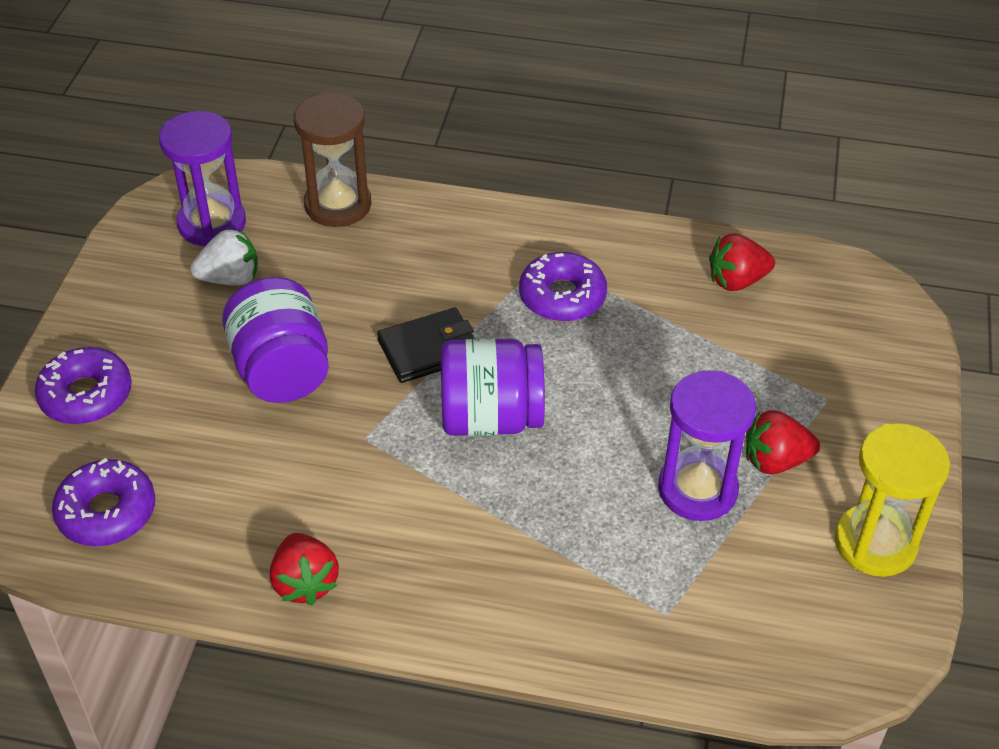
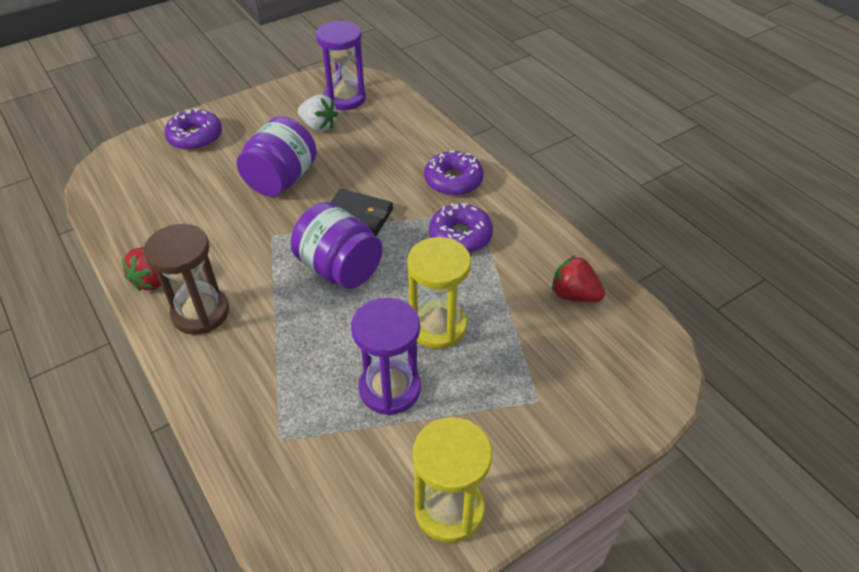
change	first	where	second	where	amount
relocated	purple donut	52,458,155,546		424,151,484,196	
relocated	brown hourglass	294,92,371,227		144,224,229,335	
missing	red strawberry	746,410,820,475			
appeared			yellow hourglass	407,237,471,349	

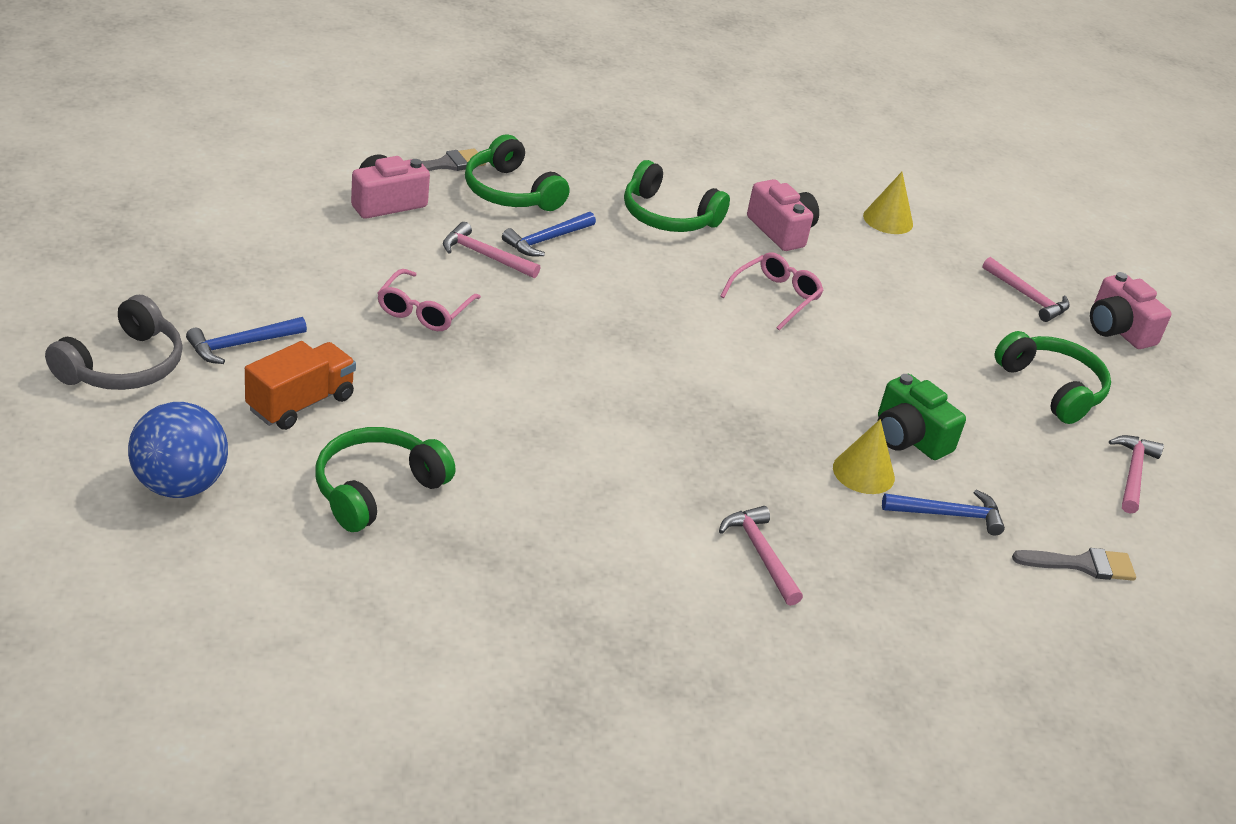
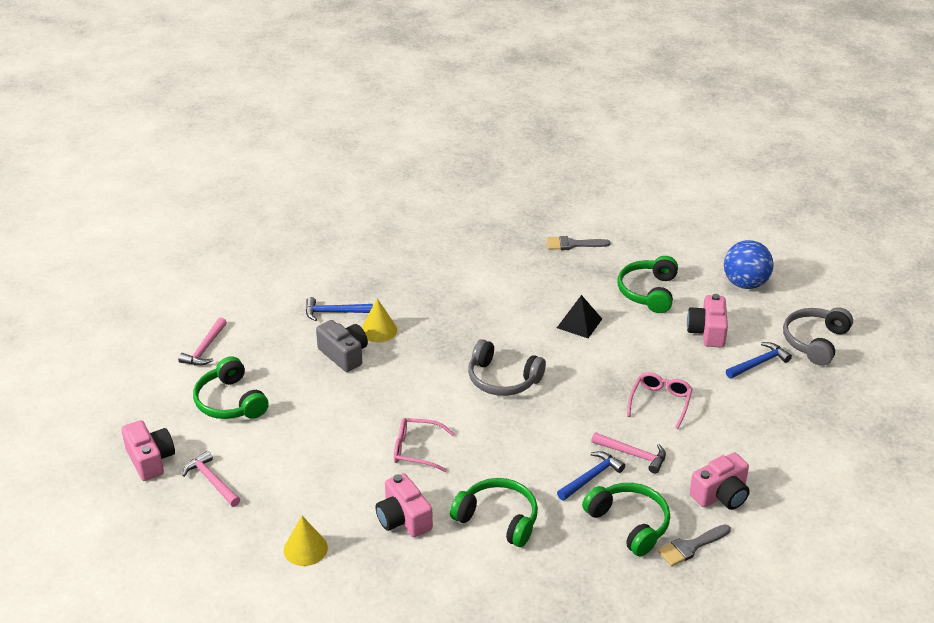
change	first	where	second	where	amount
exchanged	orange truck	245,341,356,430	pink camera	687,294,728,347	
spun	green headphones	315,427,455,532		618,256,678,313	150 degrees clockwise
missing	pink hammer	719,506,803,606			
spun	pink glasses	720,252,824,330		394,418,455,472	60 degrees clockwise
colour	green camera	878,374,966,460	grey camera	316,320,368,372	
relocated	grey brush	1012,548,1136,581		547,236,611,250	
appeared			grey headphones	468,339,546,396	
appeared			black pyramid	557,295,602,338	

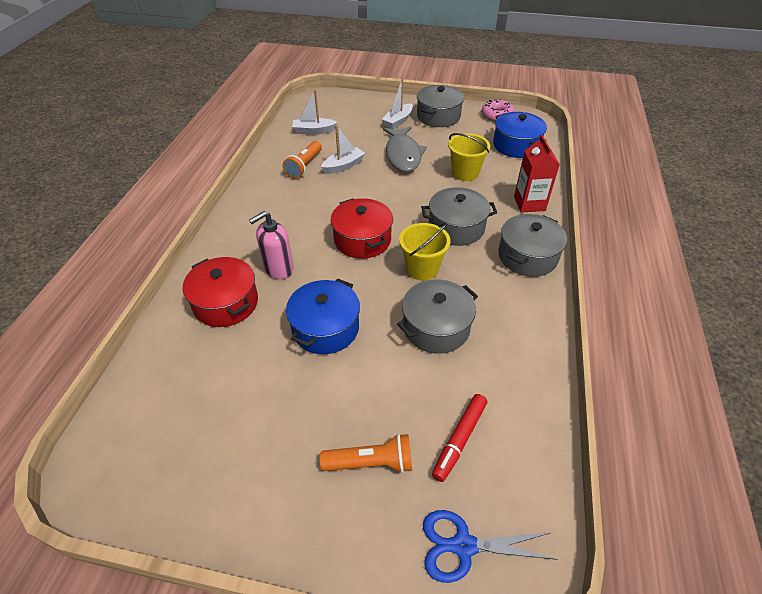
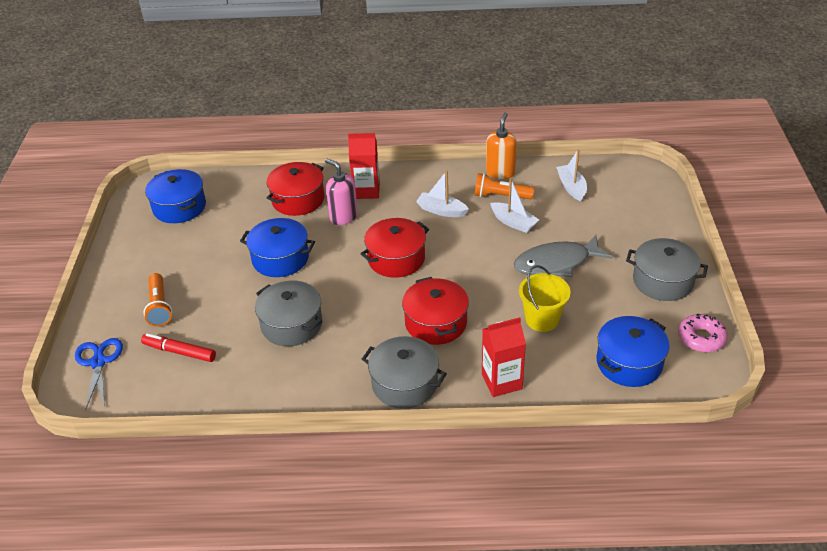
change	first	where	second	where	amount
relocated	white boat	382,78,413,129		416,170,469,217	
missing	yellow bucket	399,223,451,281			
colour	grey pot	421,187,497,246	red pot	402,277,469,345	
appeared			blue pot	145,169,206,223	
appeared			red carton	348,133,380,199	
appeared			orange soap dispenser	486,113,517,179	

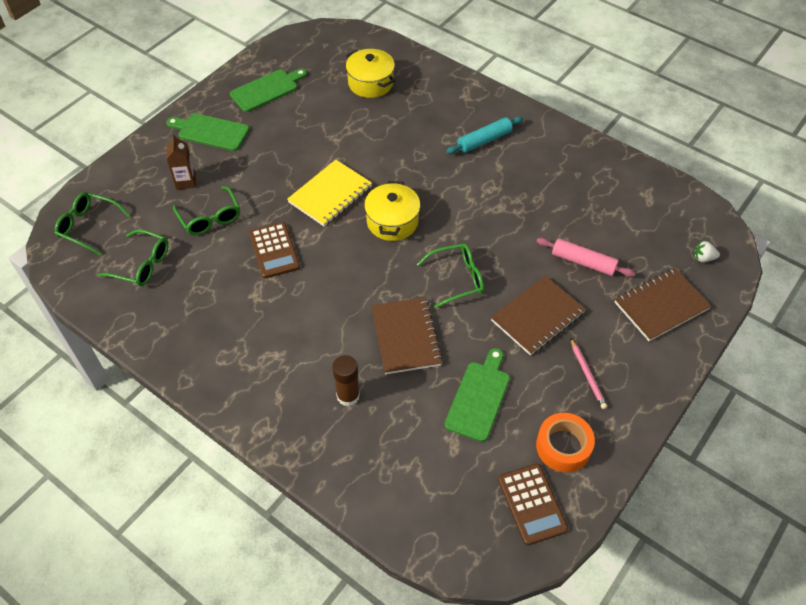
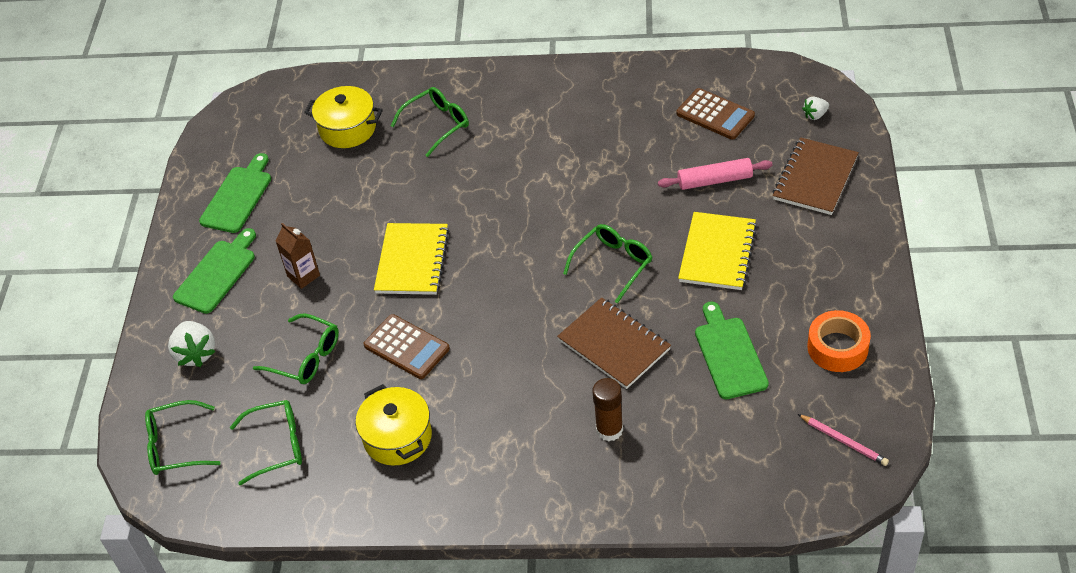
change	first	where	second	where	amount
spun	green cutting board	166,113,249,151		173,228,256,314	135 degrees clockwise
relocated	brown carton	166,134,196,189		276,223,320,289	
relocated	yellow pot	364,181,420,241		355,384,432,466	
missing	turquoise rolling pin	446,116,523,154			
colour	brown notebook	491,276,586,355	yellow notebook	678,212,757,290	
relocated	brown calculator	498,464,568,545		677,88,755,140	
relocated	pink pencil	571,339,607,409		798,414,889,466	
appeared			white strawberry	168,321,216,367	
appeared			green glasses	391,87,469,157	

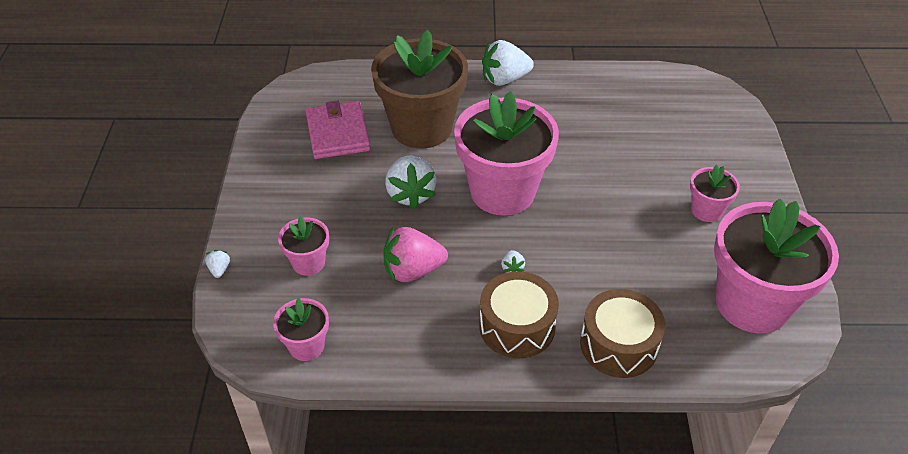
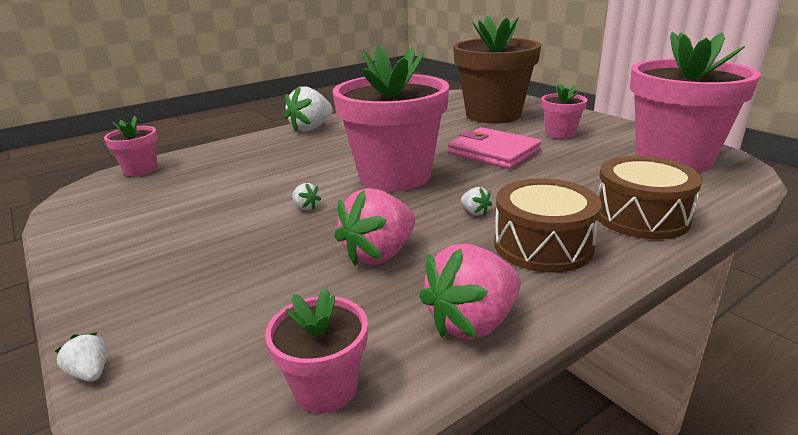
change	first	where	second	where	amount
relocated	pink flower pot	278,216,329,276		104,116,158,176	
relocated	pink wallet	306,100,371,159		448,127,542,169	
relocated	brown flower pot	371,30,468,149		453,16,541,123	
size	white strawberry	385,156,437,209		292,183,321,210	x0.44
appeared			pink strawberry	419,243,521,340	

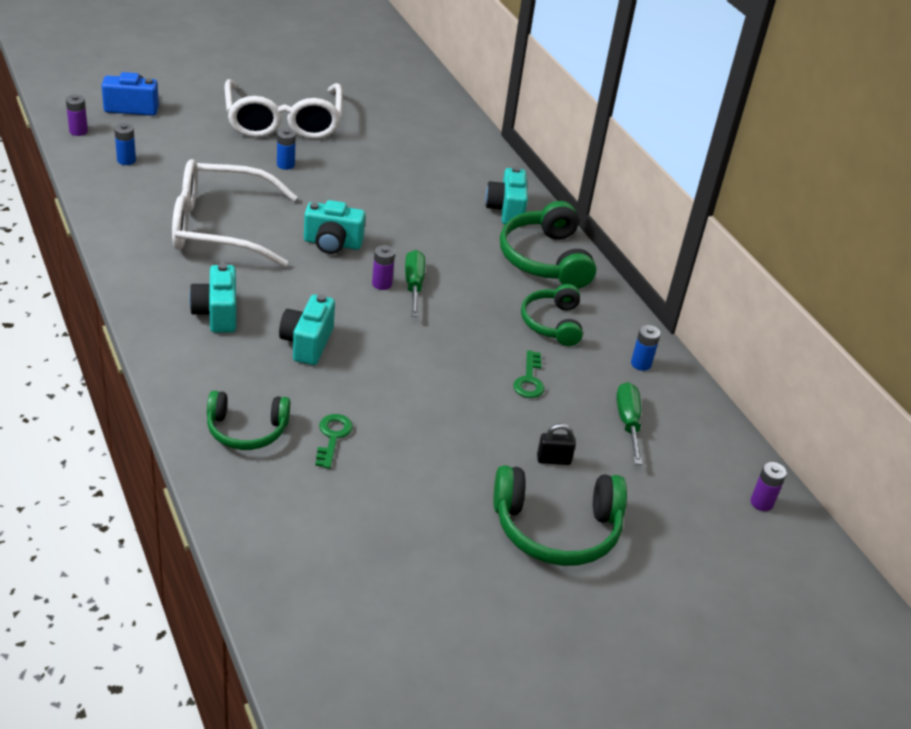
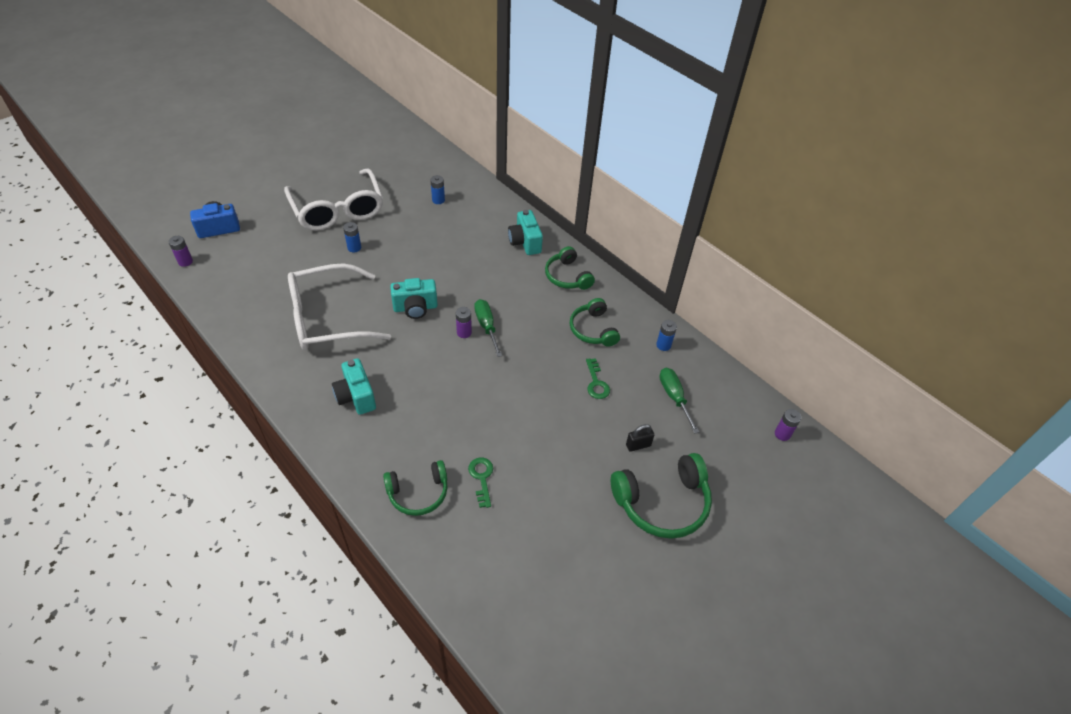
change	first	where	second	where	amount
relocated	blue battery	114,123,136,165		430,175,445,204	
missing	turquoise camera	279,294,335,365			
size	green headphones	500,201,596,288		545,246,595,290	x0.65

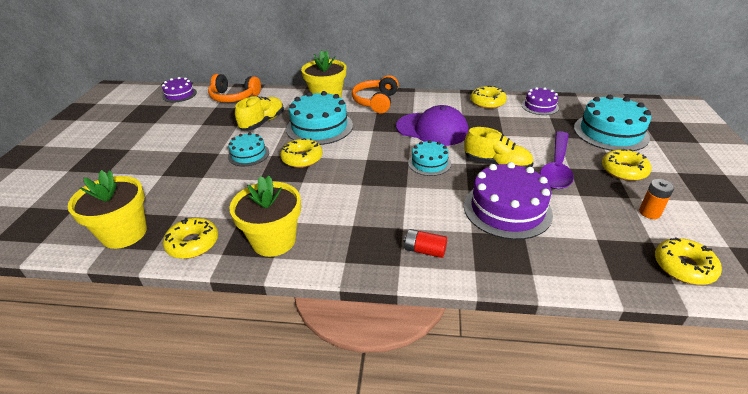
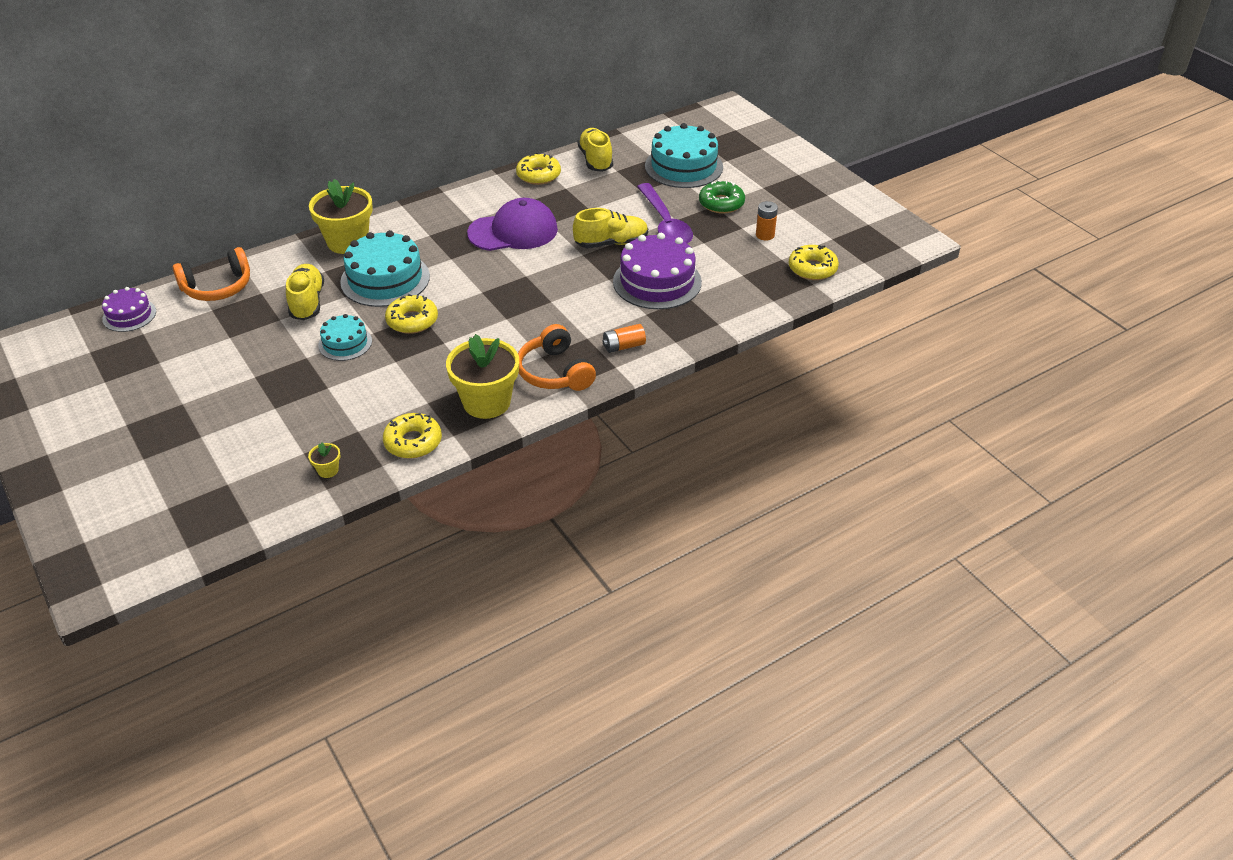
change	first	where	second	where	amount
size	yellow flower pot	68,170,147,249		308,442,340,478	x0.41
relocated	orange headphones	352,75,399,113		518,324,596,391	
colour	red battery	403,229,447,258	orange battery	603,324,646,353	
missing	turquoise cake	408,140,451,176			
exchanged	purple cake	522,87,559,115	yellow shoe	578,128,613,172	
colour	yellow donut	602,149,651,181	green donut	699,180,745,213	

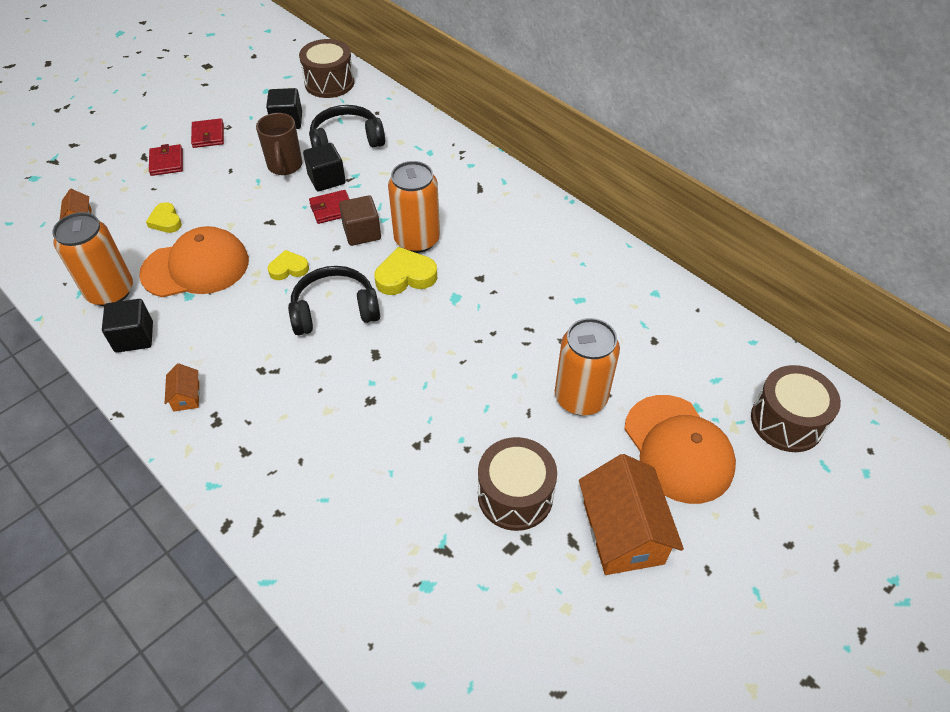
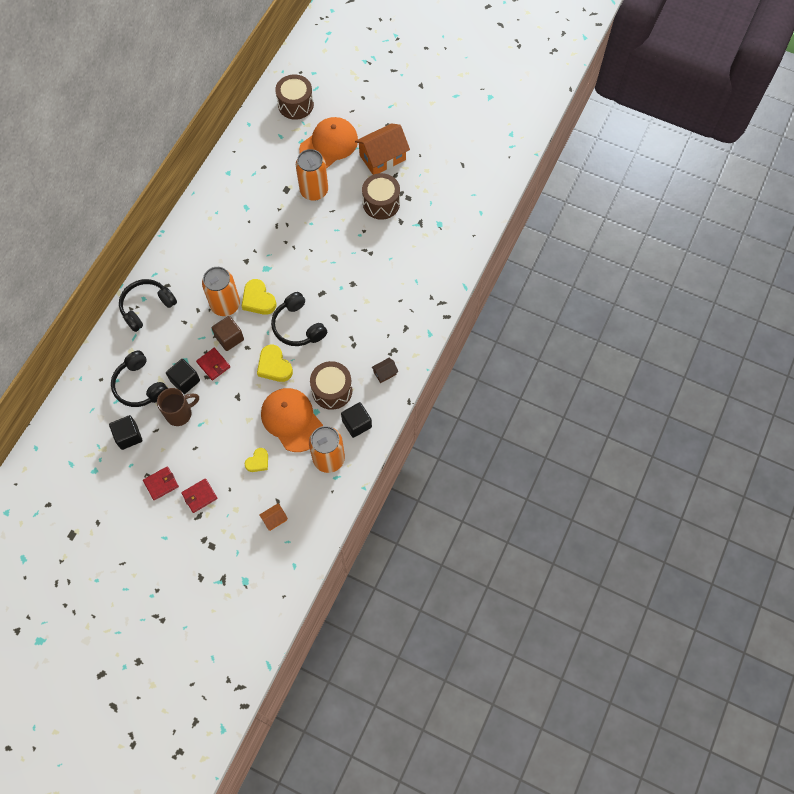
change	first	where	second	where	amount
colour	orange house	165,363,200,411	brown house	371,358,398,383	
size	yellow heart	268,250,309,280		257,345,293,382	x1.57
relocated	brown drum	299,39,355,98		310,361,352,410	
appeared			black headphones	119,279,177,332	

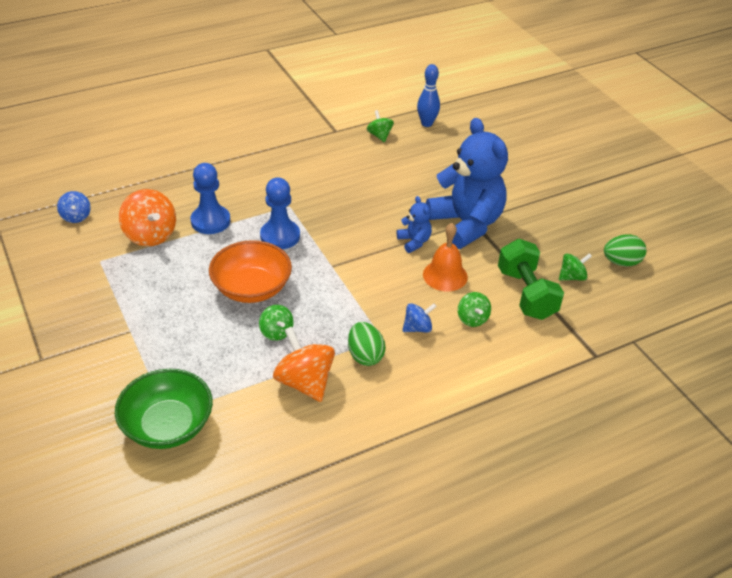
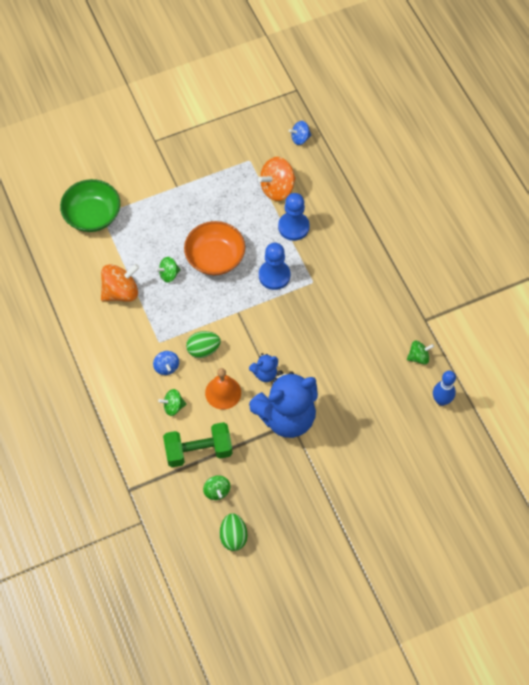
change	first	where	second	where	amount
relocated	green egg	348,322,386,366		186,331,221,358	

